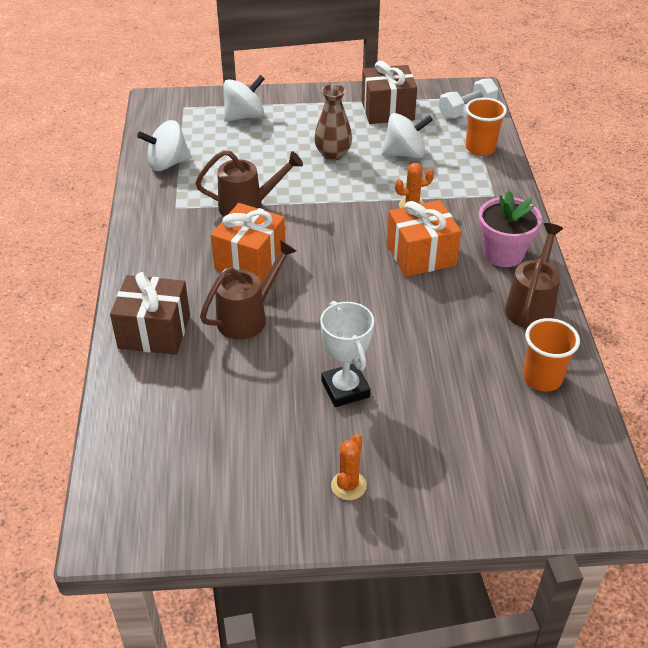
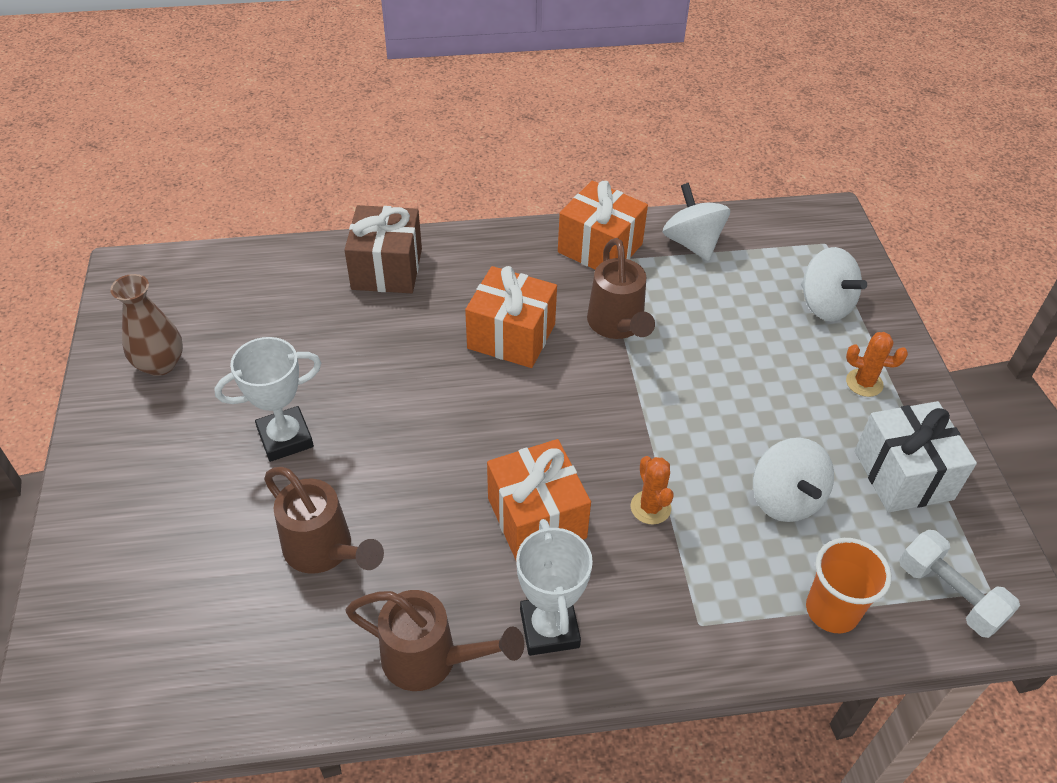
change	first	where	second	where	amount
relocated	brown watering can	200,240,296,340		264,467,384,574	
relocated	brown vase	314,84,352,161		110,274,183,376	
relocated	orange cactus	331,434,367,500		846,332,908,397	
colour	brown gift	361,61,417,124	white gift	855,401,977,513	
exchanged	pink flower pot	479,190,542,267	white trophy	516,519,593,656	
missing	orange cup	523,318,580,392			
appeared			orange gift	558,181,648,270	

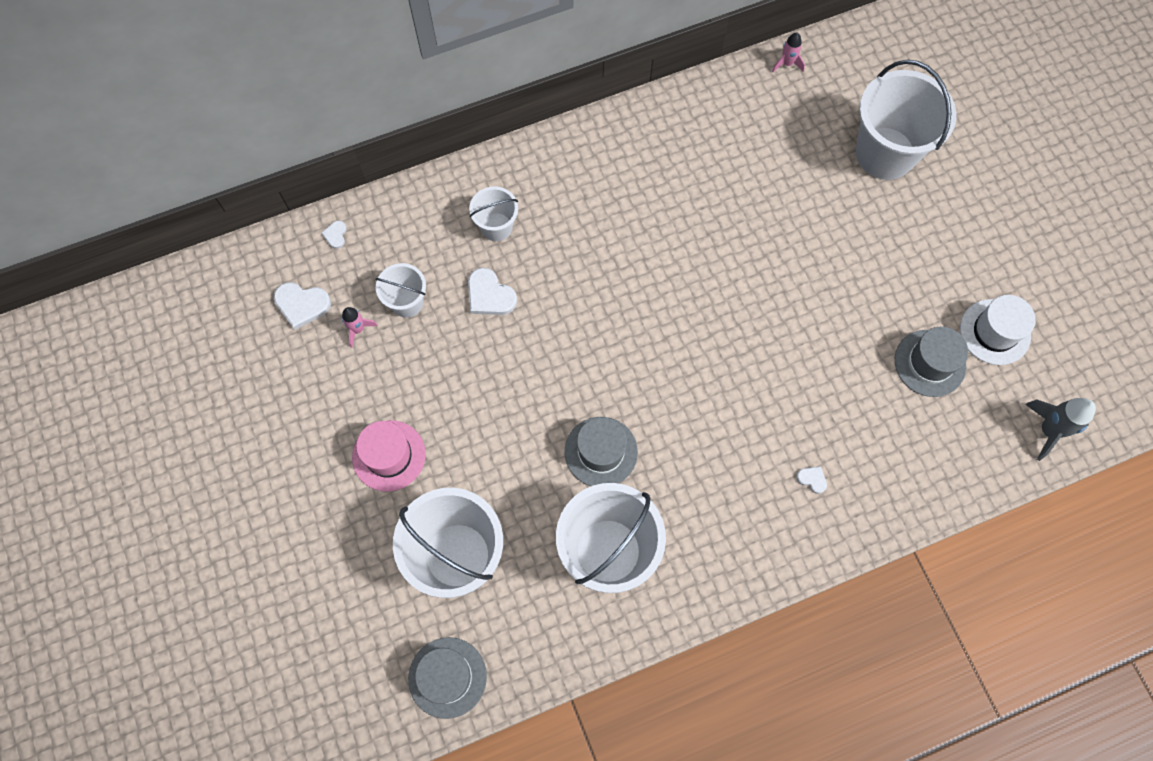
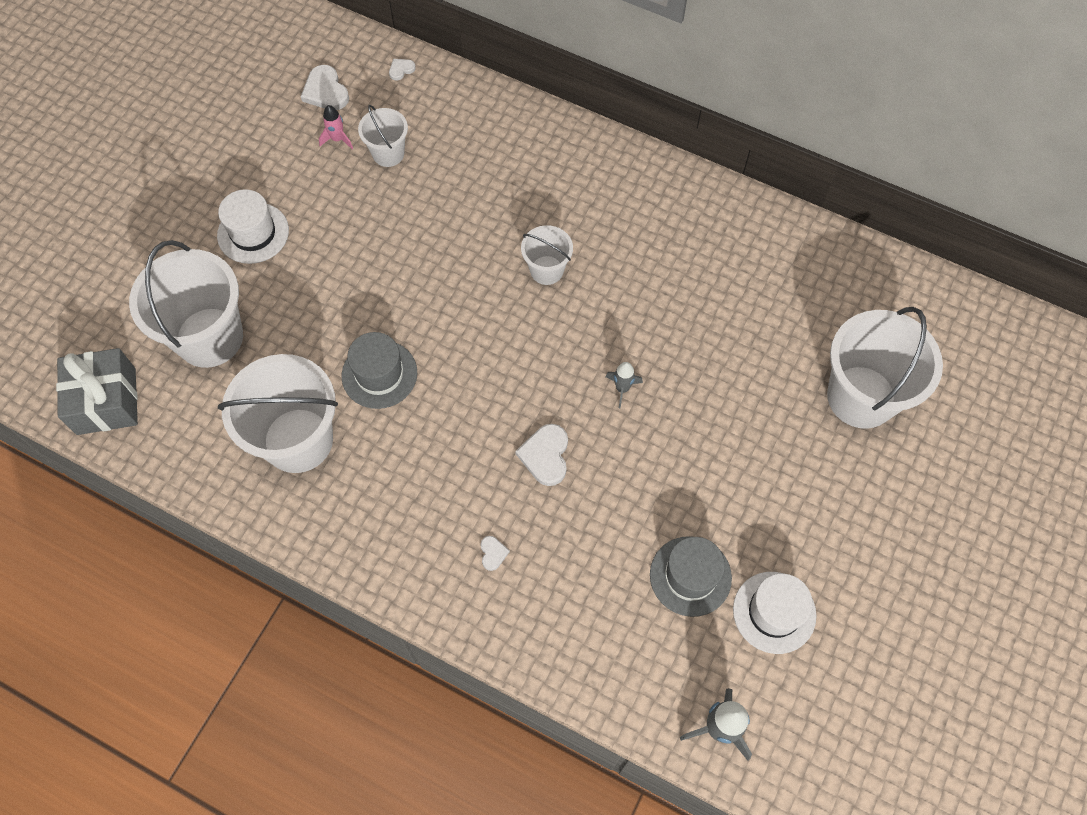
change	first	where	second	where	amount
colour	pink hat	352,420,426,492	white hat	217,189,289,264	
exchanged	grey hat	408,637,487,719	grey gift	56,348,138,435	
relocated	white heart	468,268,517,315		515,424,568,486	
relocated	white bucket	469,186,518,241		521,225,573,285	
missing	pink rocket	772,32,805,72			
appeared			grey rocket	605,362,643,408	

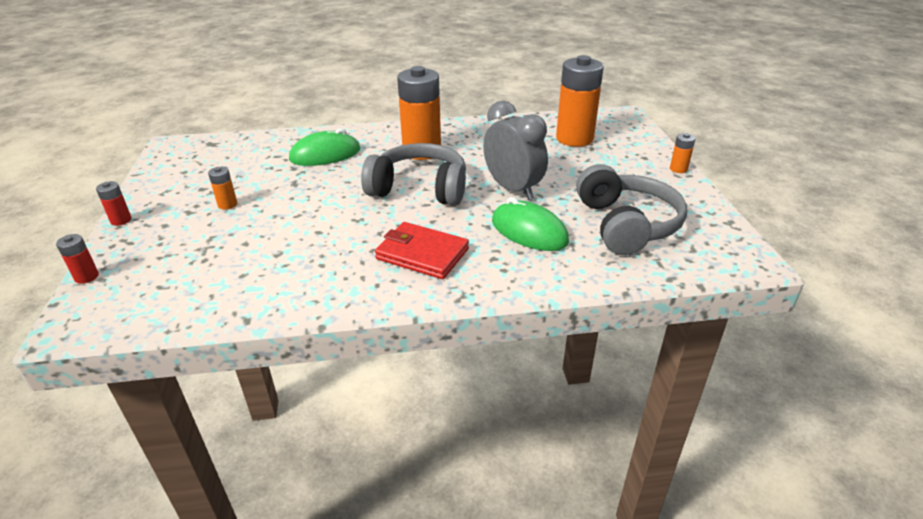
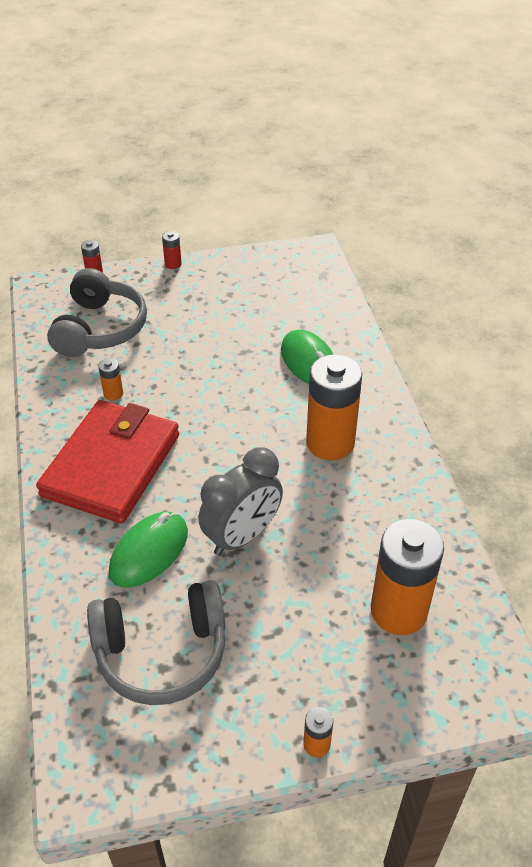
change	first	where	second	where	amount
relocated	orange battery	208,167,237,210		98,358,123,401	
relocated	grey headphones	361,143,466,206		47,268,147,357	
size	red wallet	375,222,469,279		36,400,179,523	x1.65

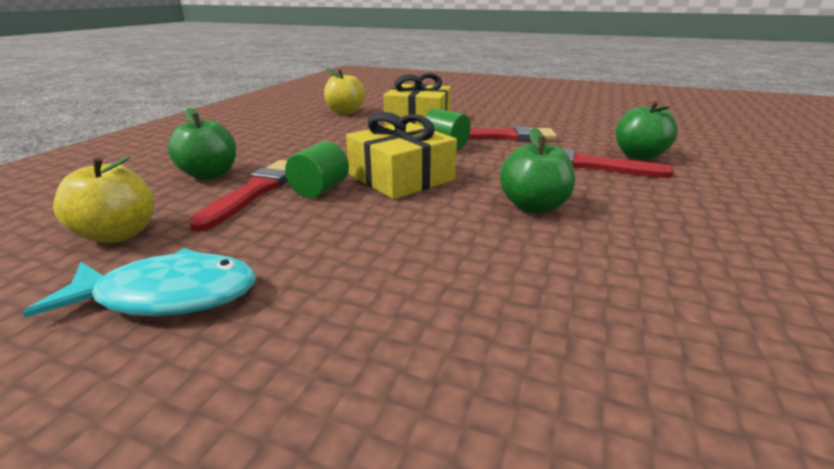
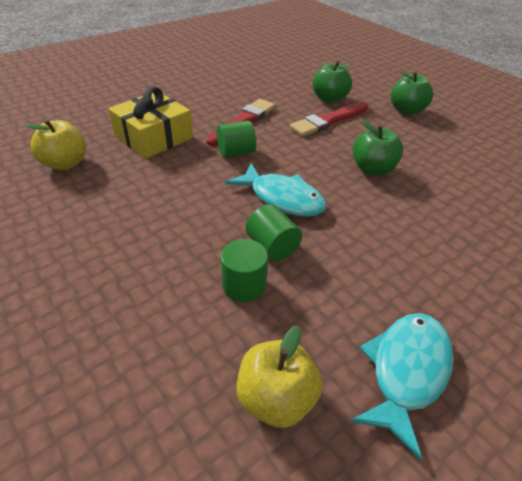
change	first	where	second	where	amount
relocated	green apple	168,108,236,180		391,71,433,115	
exchanged	red brush	189,160,288,232	green cylinder	221,239,268,302	
exchanged	yellow gift	346,112,457,199	turquoise fish	225,163,326,217	

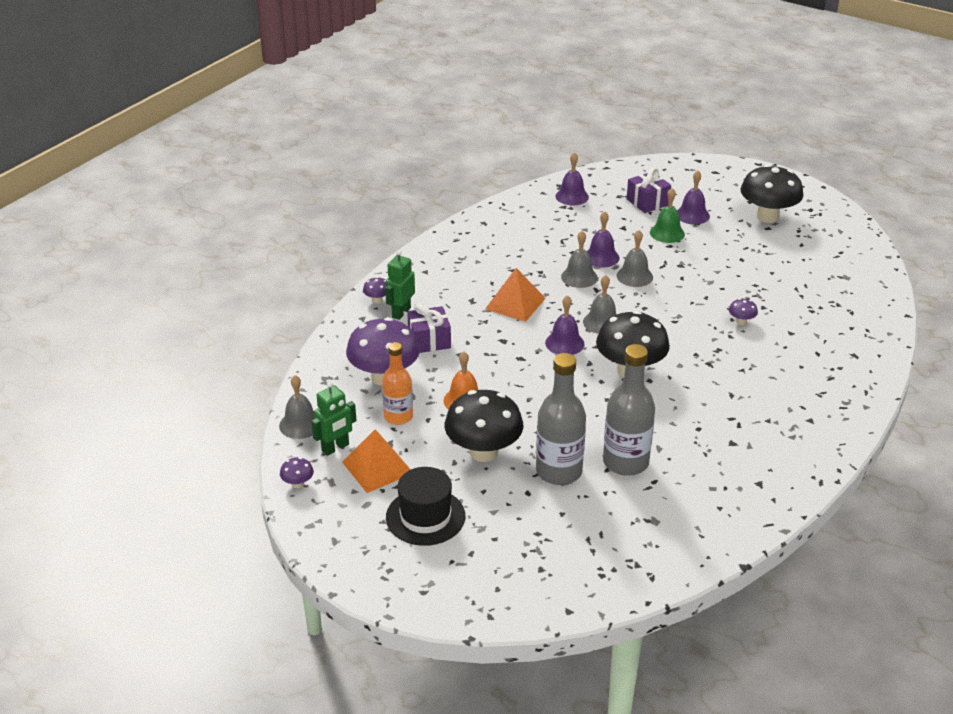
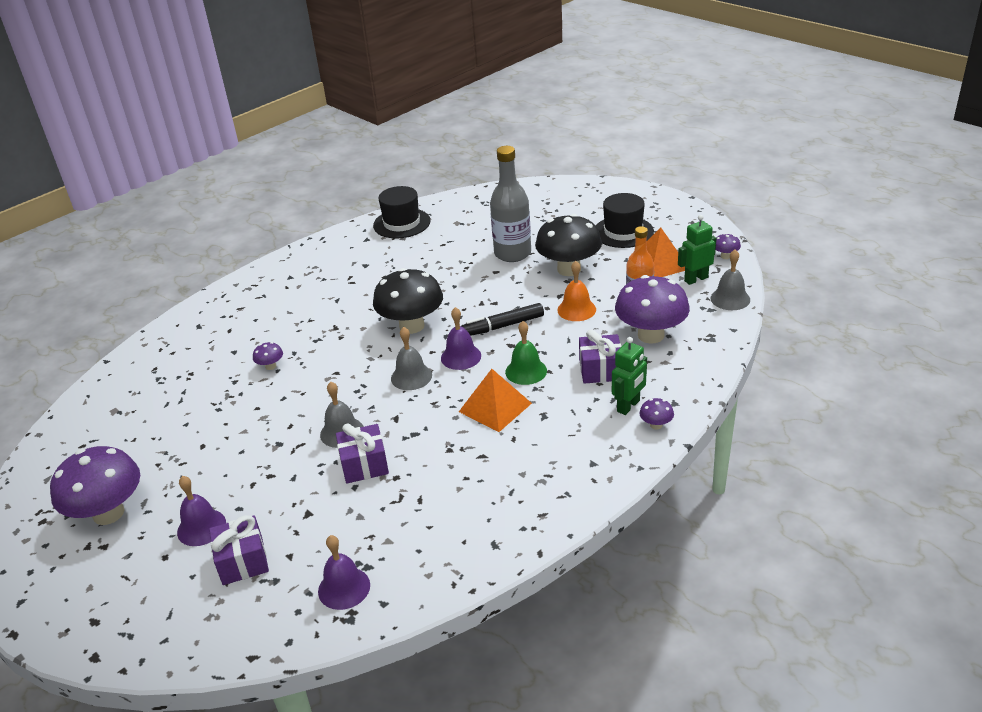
change	first	where	second	where	amount
missing	grey bell	561,231,598,288			
exchanged	purple bell	587,211,620,267	purple gift	336,423,389,483	
missing	grey bottle	603,344,655,476			
relocated	green bell	650,188,685,243		505,321,547,385	
colour	black mushroom	740,164,803,223	purple mushroom	50,446,140,525	
appeared			black hat	373,186,430,239	
appeared			black marker	461,303,544,336	

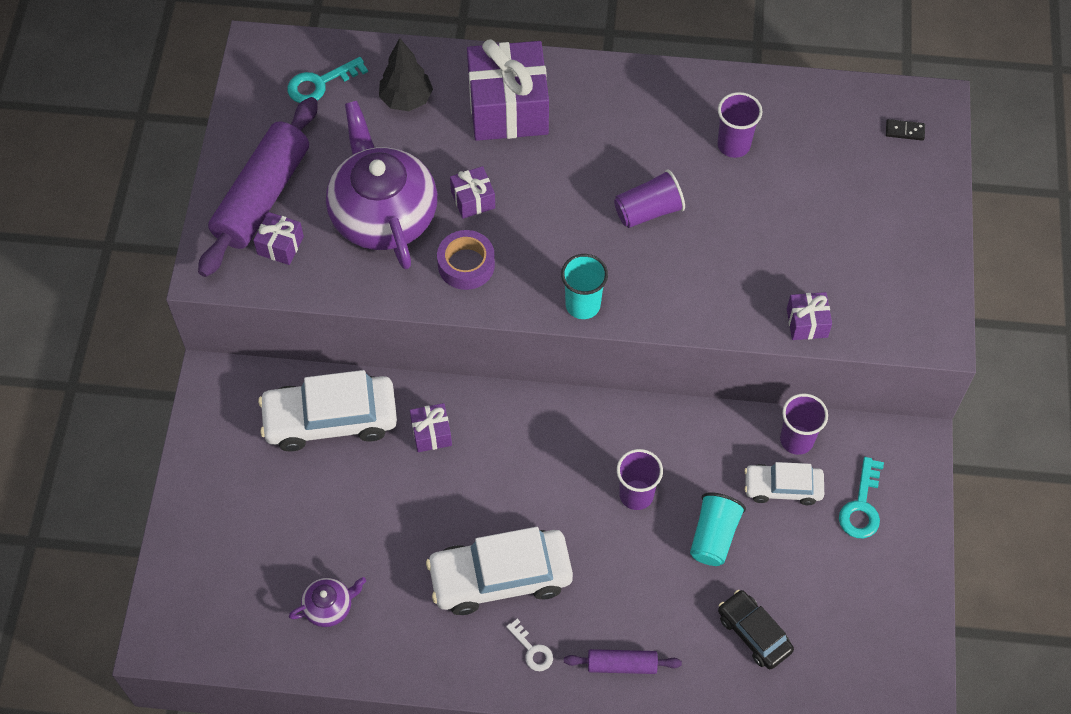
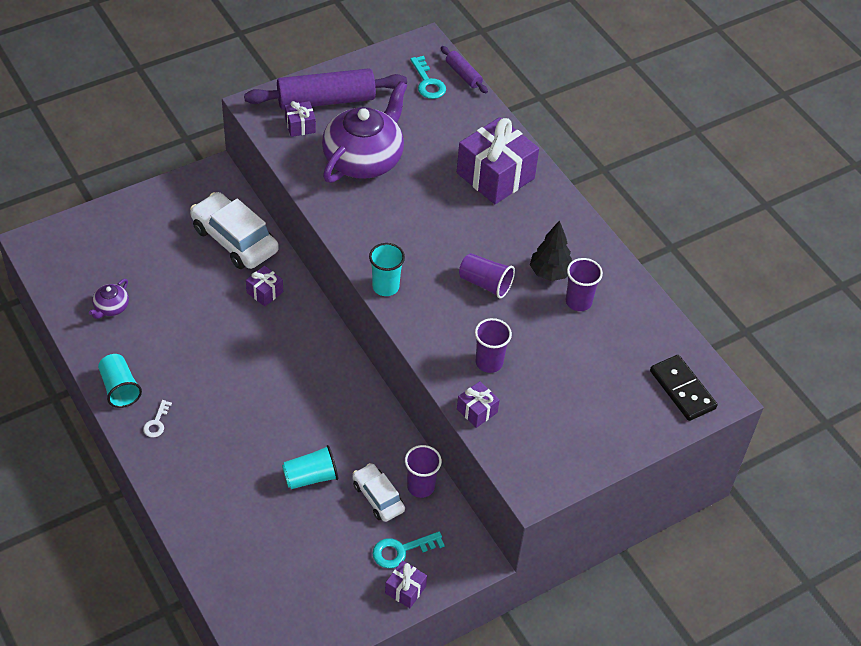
change	first	where	second	where	amount
spun	turquoise key	287,57,368,103		410,56,446,99	135 degrees counterclockwise
spun	purple teapot	289,577,366,627		89,279,129,319	90 degrees clockwise
relocated	black tree	379,38,433,111		530,220,572,281	
missing	white car	426,527,573,615			
missing	purple tape	437,230,495,290			
relocated	purple gift	450,166,495,219		385,560,427,608	
relocated	purple rolling pin	564,649,682,674		441,46,488,93	
relocated	purple cup	617,449,663,510		475,318,512,373	
missing	black car	718,590,794,669			
size	black domino	886,119,925,141		650,355,718,421	x2.17
appeared			turquoise cup	98,354,142,408	

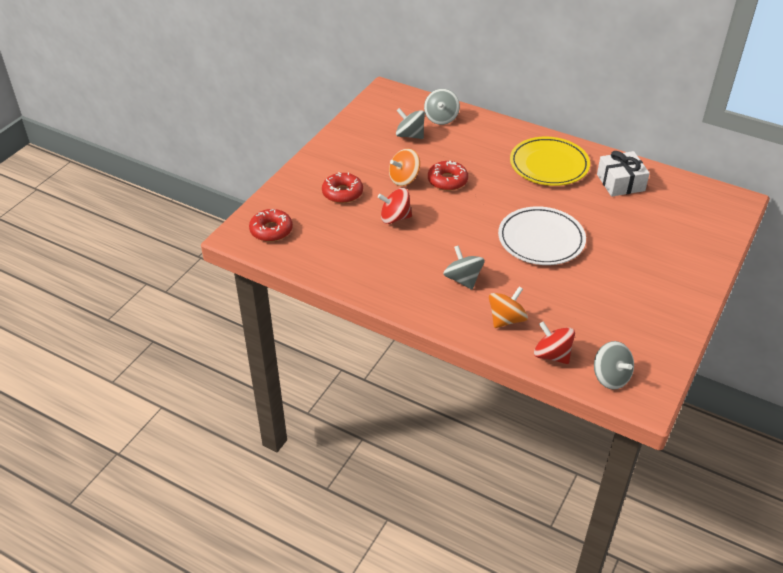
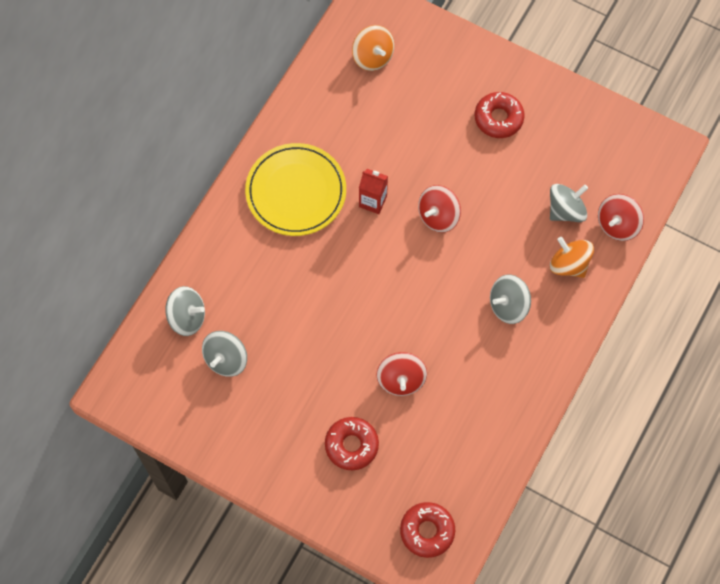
change	first	where	second	where	amount
relocated	orange spinning top	389,148,420,186		352,25,394,71	
relocated	red donut	428,161,468,191		475,92,524,138	
exchanged	white plate	498,206,586,265	red spinning top	418,185,461,233	
relocated	grey spinning top	594,341,634,390		550,184,588,222	
missing	white gift	597,151,650,197			
appeared			red carton	359,169,388,214	

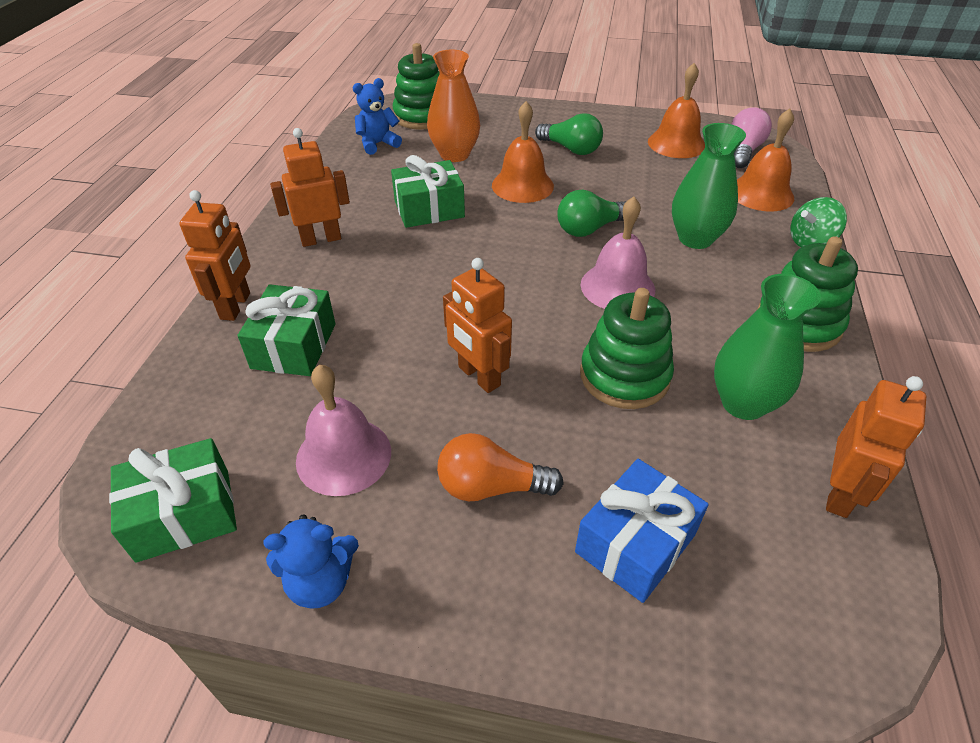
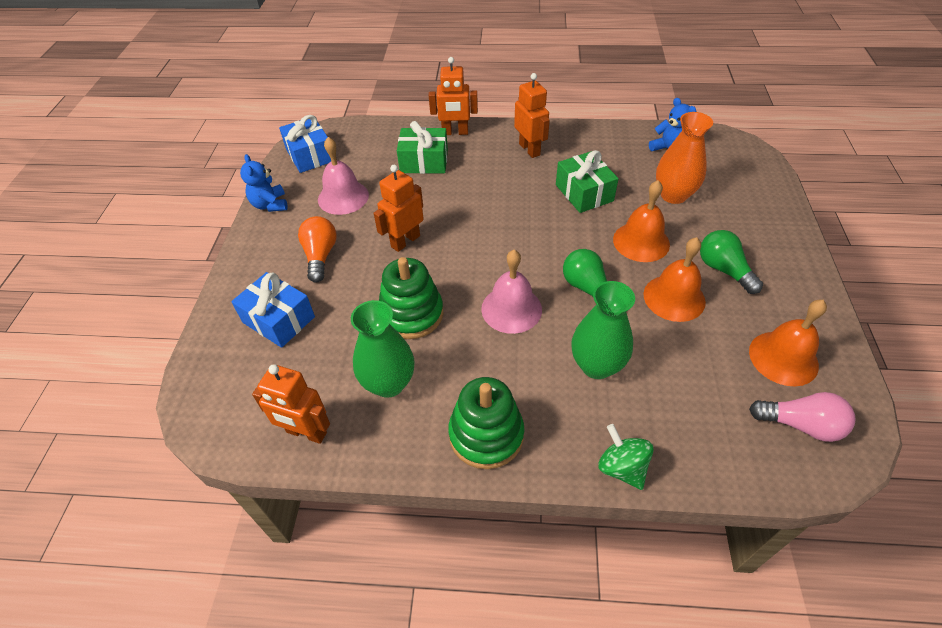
change	first	where	second	where	amount
colour	green gift	109,438,237,563	blue gift	279,115,331,173	
missing	green stacking toy	393,43,439,129			
spun	green light bulb	535,113,603,155		700,230,763,294	120 degrees clockwise
relocated	orange bell	737,109,794,211		644,237,706,322	

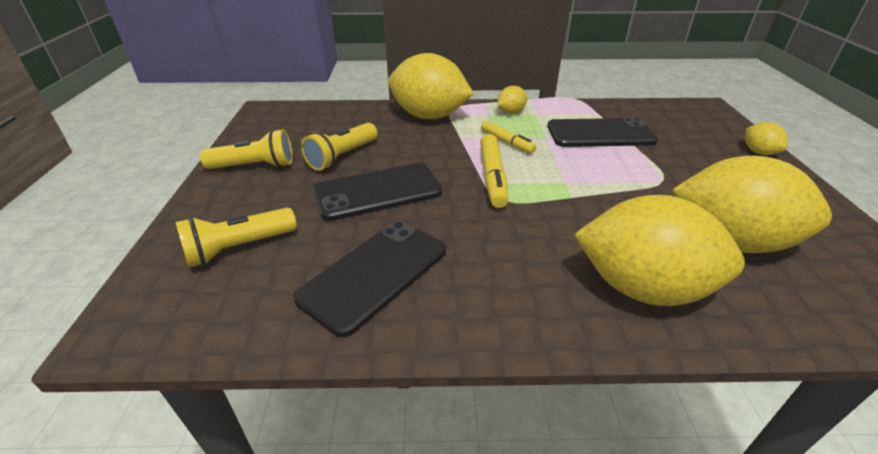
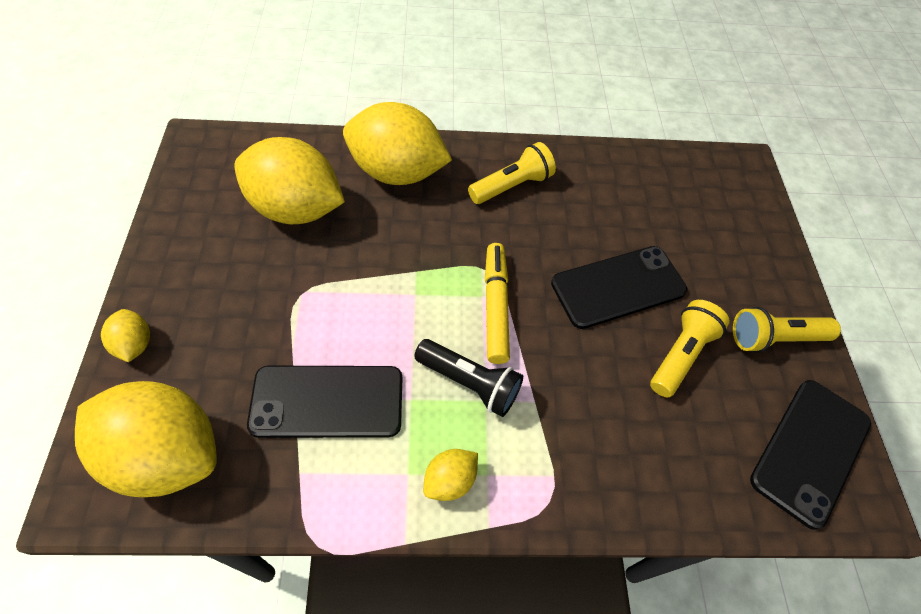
change	first	where	second	where	amount
relocated	yellow flashlight	175,208,297,267		468,142,556,204	
relocated	black phone	293,221,446,337		750,380,871,530	
relocated	yellow lemon	388,53,474,119		75,381,217,497	
exchanged	yellow marker	481,121,536,154	black flashlight	414,339,523,417	

